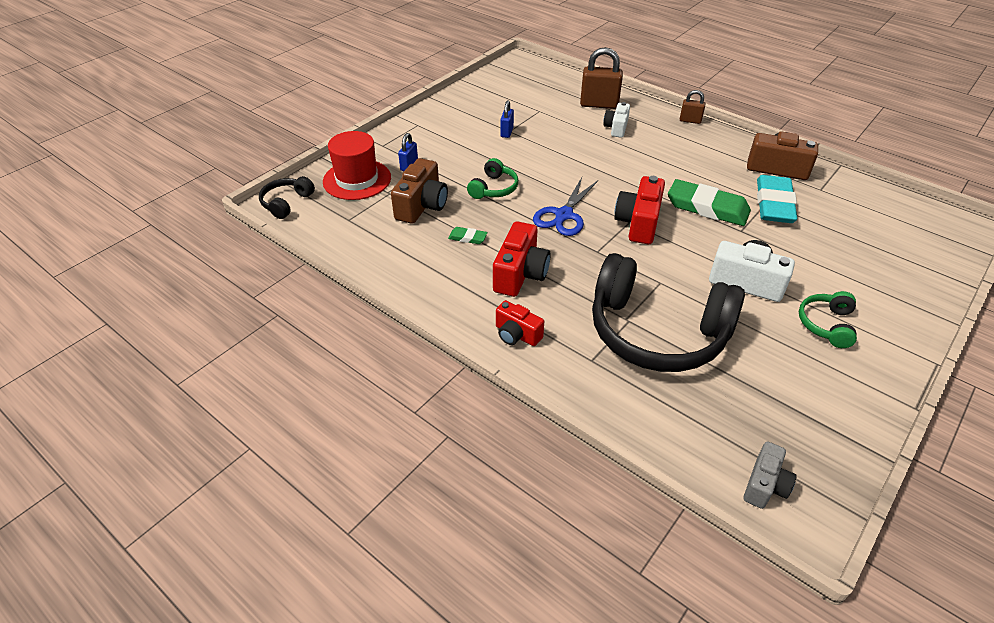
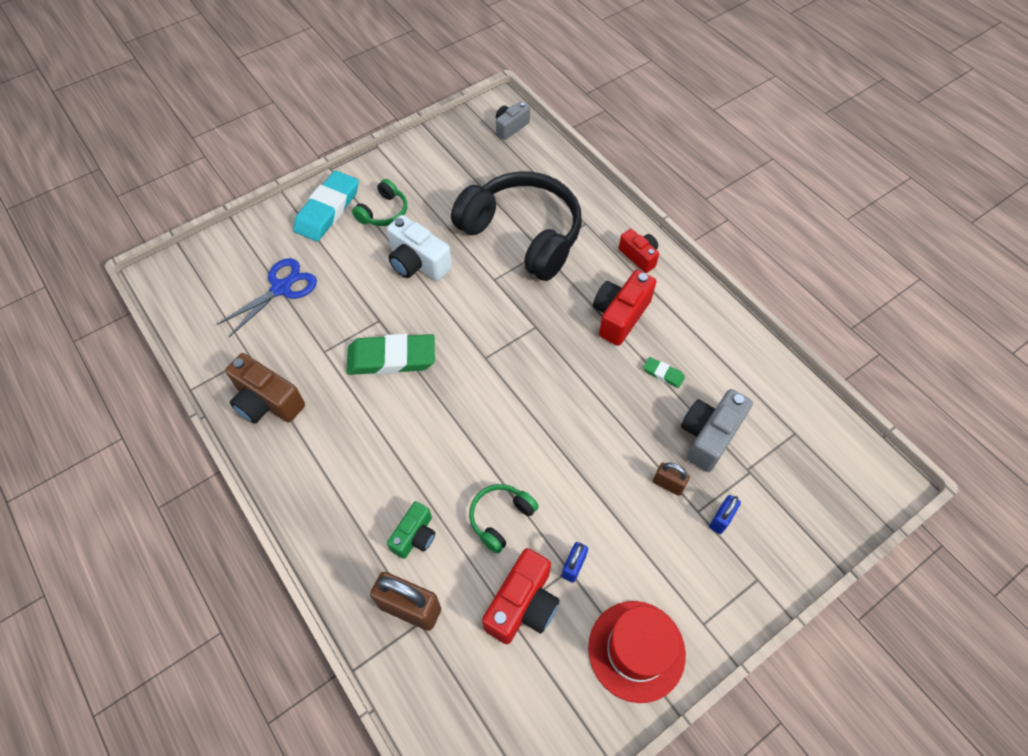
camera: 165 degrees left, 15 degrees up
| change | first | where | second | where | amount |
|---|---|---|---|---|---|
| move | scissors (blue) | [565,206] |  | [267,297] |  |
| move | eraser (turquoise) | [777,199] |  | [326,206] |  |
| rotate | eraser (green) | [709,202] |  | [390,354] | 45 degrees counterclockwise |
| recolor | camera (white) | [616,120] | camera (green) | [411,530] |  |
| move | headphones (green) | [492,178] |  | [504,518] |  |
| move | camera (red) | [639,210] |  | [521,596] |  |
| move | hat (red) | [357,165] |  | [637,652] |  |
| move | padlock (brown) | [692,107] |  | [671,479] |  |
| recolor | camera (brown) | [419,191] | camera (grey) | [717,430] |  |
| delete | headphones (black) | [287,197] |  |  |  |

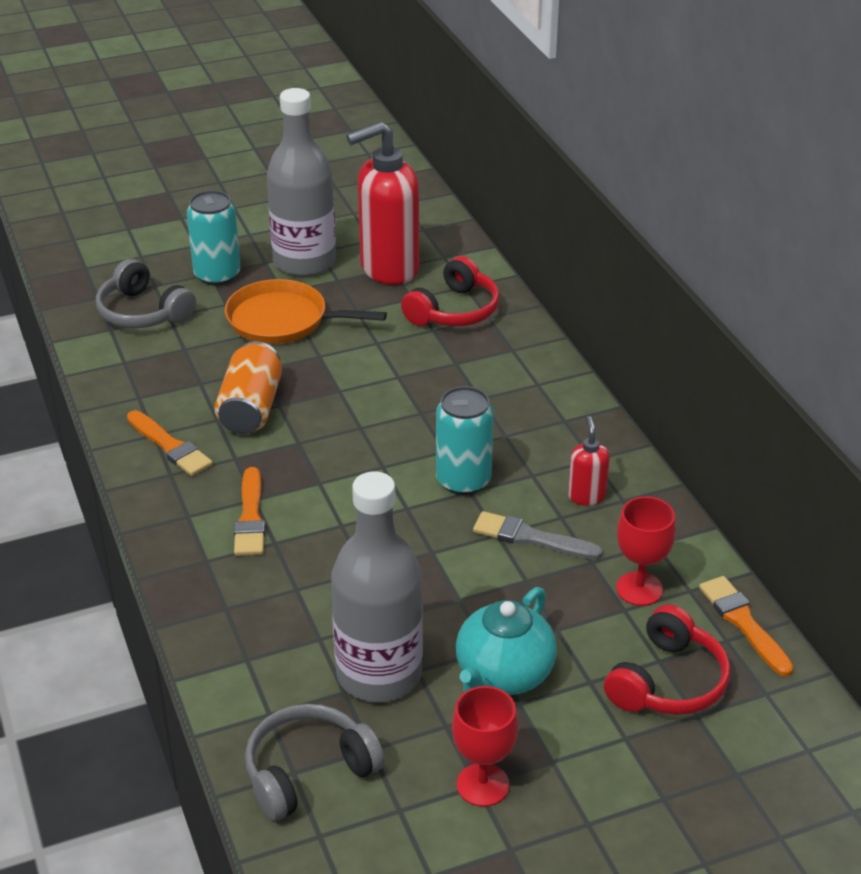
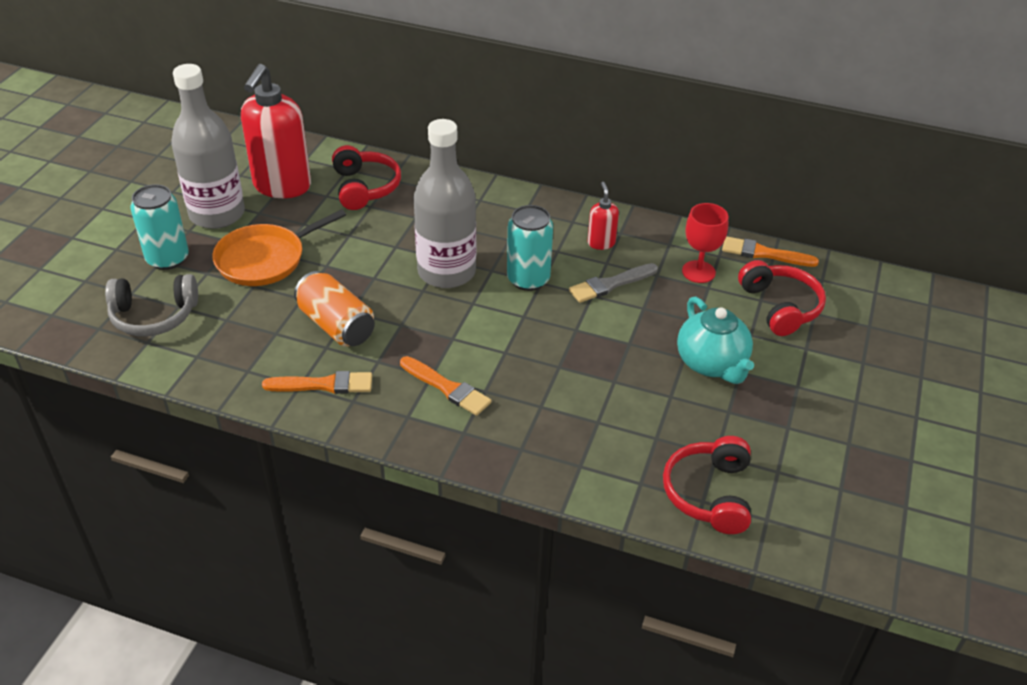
camera: 50 degrees left, 5 degrees up
| change | first | where | second | where | amount |
|---|---|---|---|---|---|
| move | bottle (grey) | [377,586] |  | [445,203] |  |
| rotate | soap dispenser (red) | [589,461] |  | [603,216] | 45 degrees clockwise |
| recolor | headphones (grey) | [314,762] | headphones (red) | [707,485] |  |
| delete | goblet (red) | [485,746] |  |  |  |

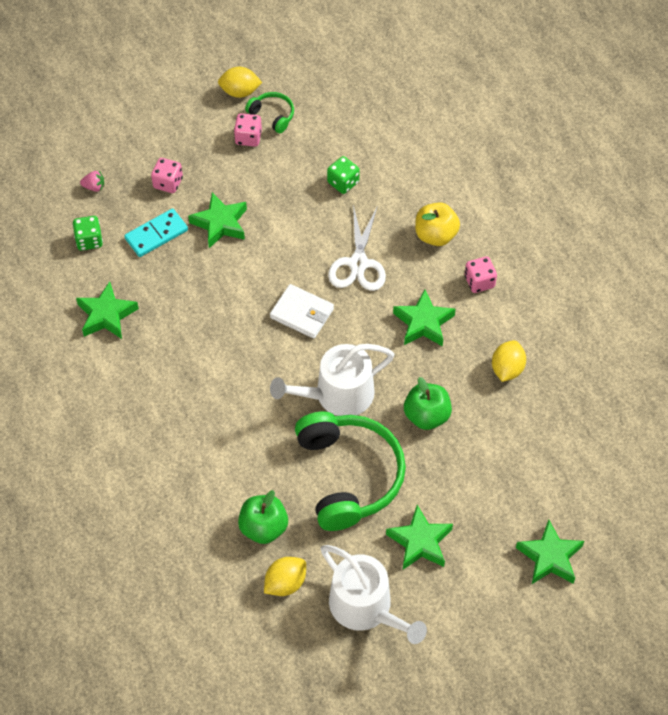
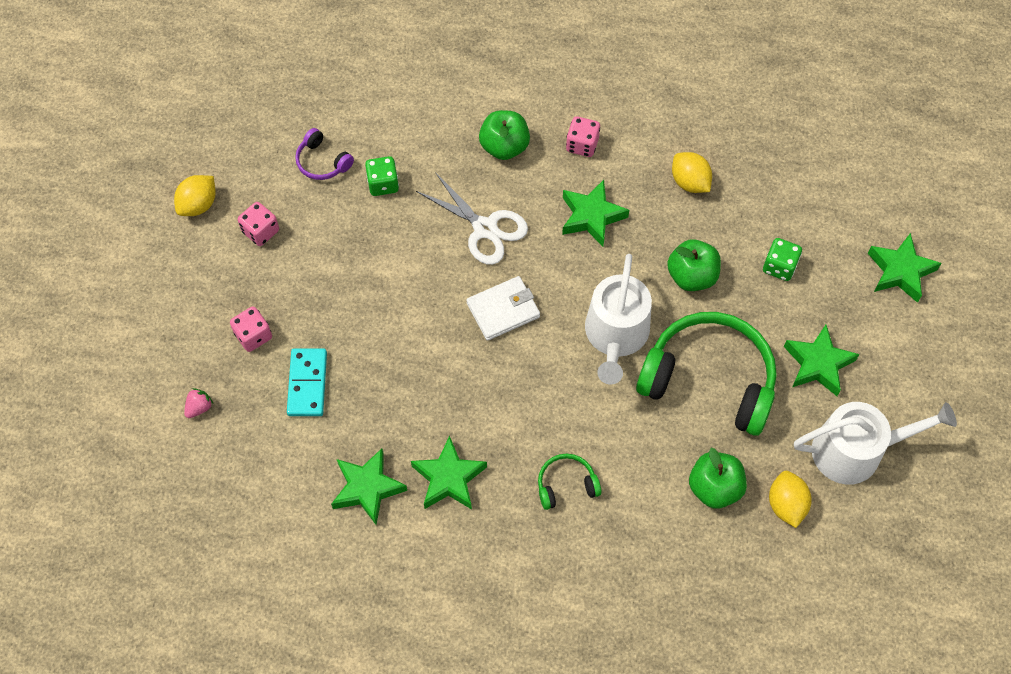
camera: 55 degrees left, 5 degrees up
| change | first | where | second | where | amount |
|---|---|---|---|---|---|
| insert |  |  | headphones (purple) | [324,154] |  |
| move | star (green) | [217,220] |  | [449,473] |  |
| recolor | apple (yellow) | [437,224] | apple (green) | [504,135] |  |
| move | headphones (green) | [269,112] |  | [569,482] |  |
| move | dice (green) | [88,233] |  | [782,259] |  |

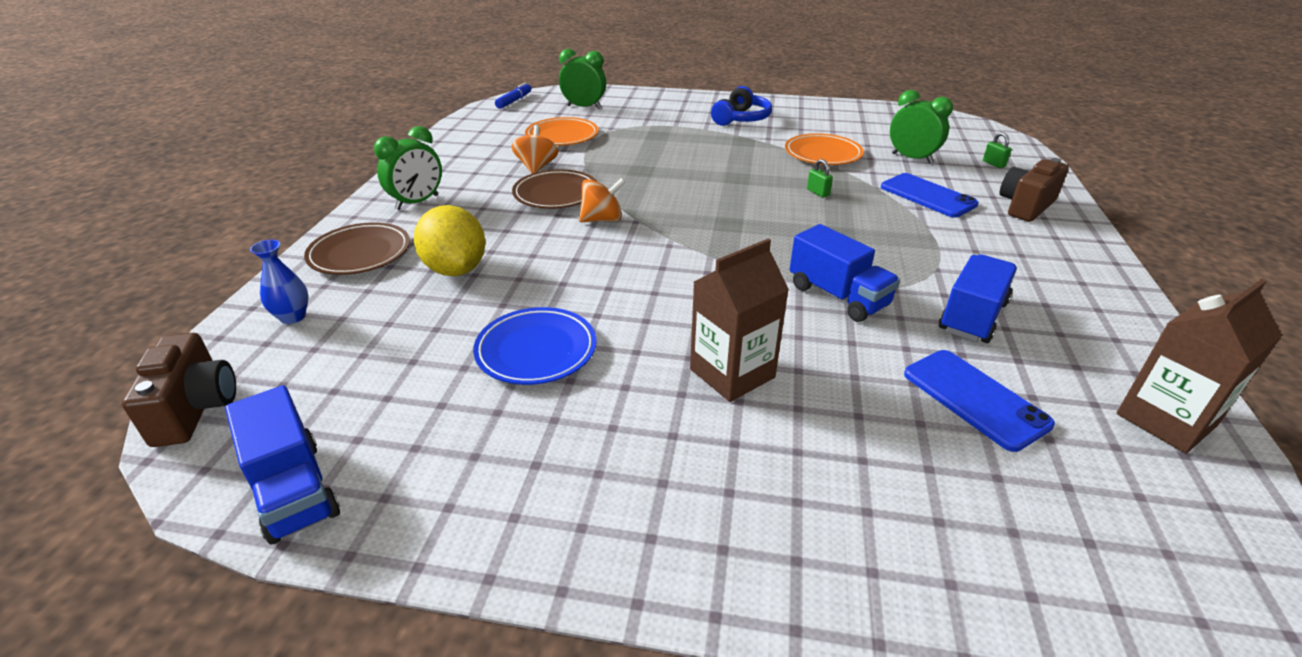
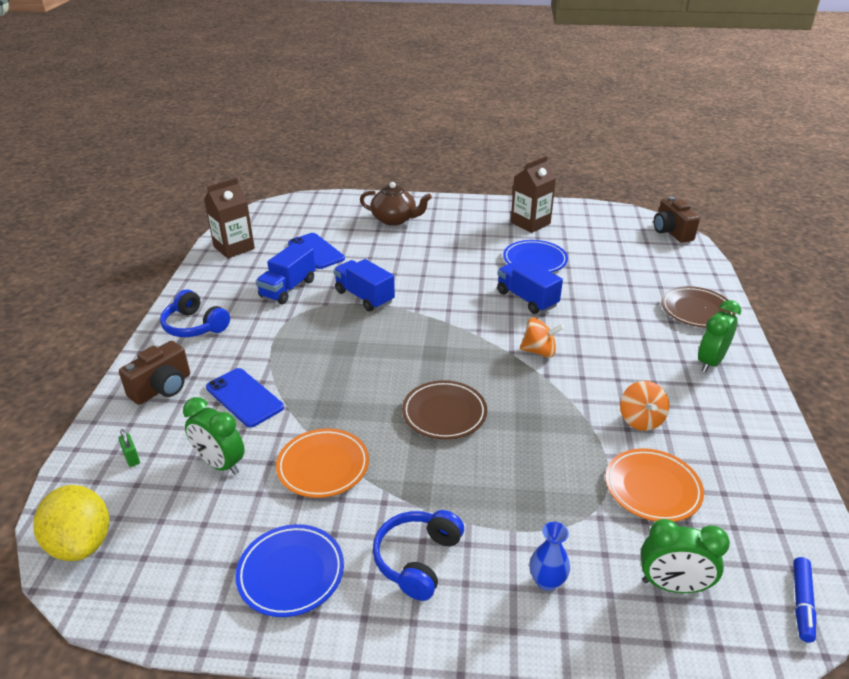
camera: 175 degrees right, 0 degrees up
| change | first | where | second | where | amount |
|---|---|---|---|---|---|
| move | lemon (yellow) | [450,240] |  | [71,523] |  |
| insert |  |  | headphones (blue) | [195,313] |  |
| insert |  |  | plate (blue) | [289,570] |  |
| insert |  |  | teapot (brown) | [396,204] |  |
| move | plate (brown) | [554,189] |  | [444,409] |  |
| move | truck (blue) | [282,465] |  | [530,287] |  |
| move | carton (brown) | [739,320] |  | [533,194] |  |
| rotate | spinning top (orange) | [602,200] |  | [542,338] | 150 degrees counterclockwise |
| move | vase (blue) | [279,282] |  | [549,556] |  |
| delete | padlock (green) | [820,178] |  |  |  |

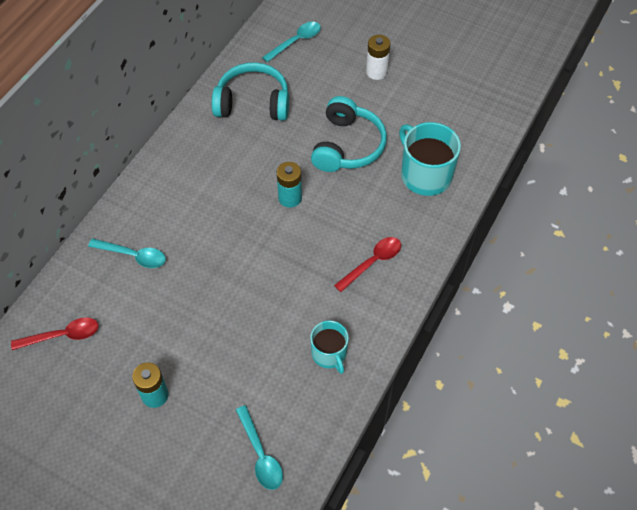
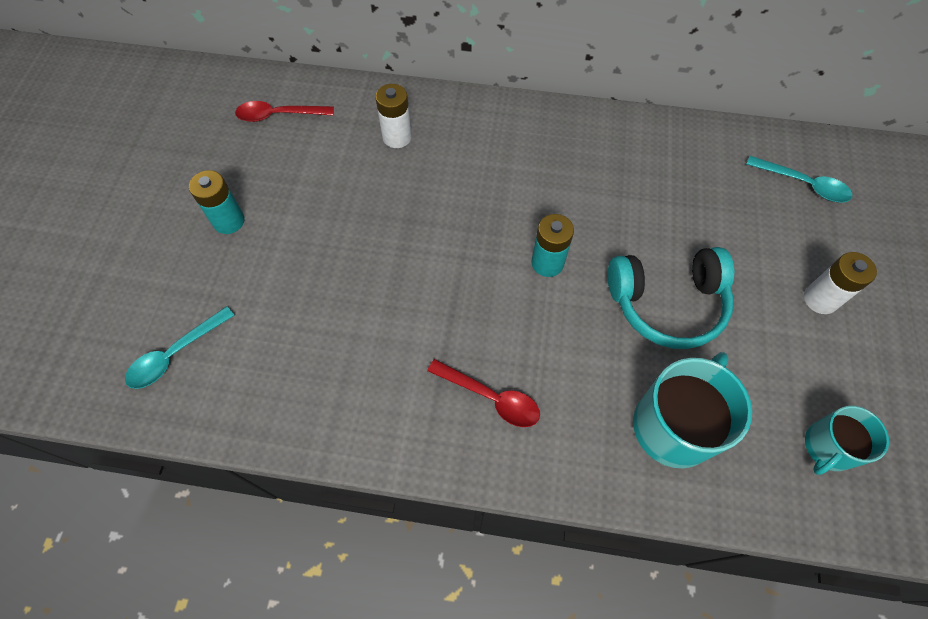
camera: 70 degrees right, 5 degrees up
| change | first | where | second | where | amount |
|---|---|---|---|---|---|
| rotate | spoon (red) | [54,333] |  | [284,111] | 120 degrees clockwise |
| replace | spoon (turquoise) | [127,253] | battery (white) | [393,116] |  |
| move | mug (turquoise) | [329,347] |  | [847,440] |  |
| delete | headphones (turquoise) | [250,91] |  |  |  |

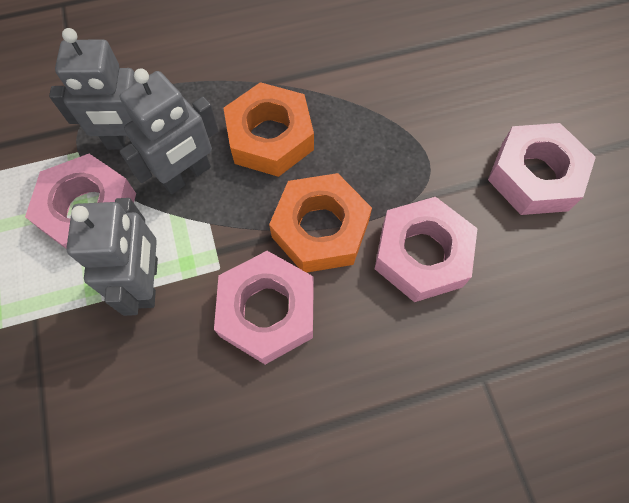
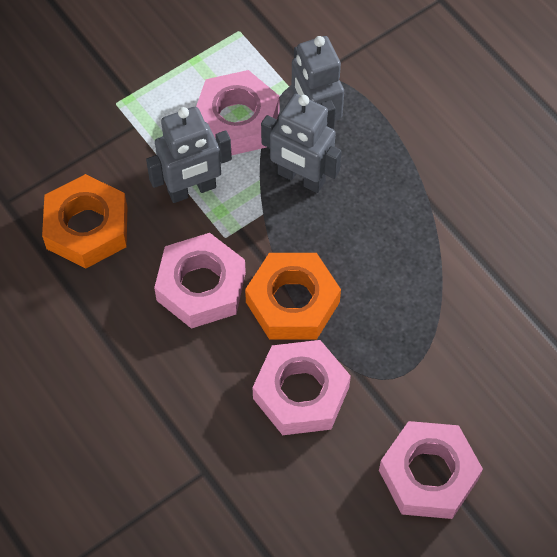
camera: 70 degrees right, 5 degrees down
| change | first | where | second | where | amount |
|---|---|---|---|---|---|
| move | nut (orange) | [268,129] |  | [84,221] |  |

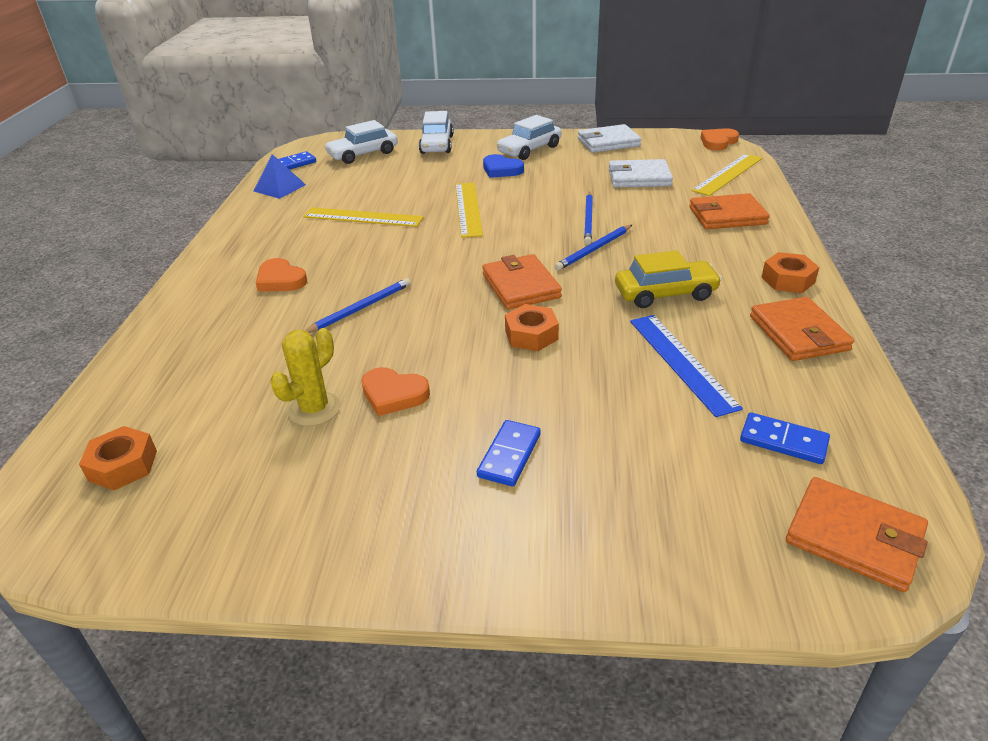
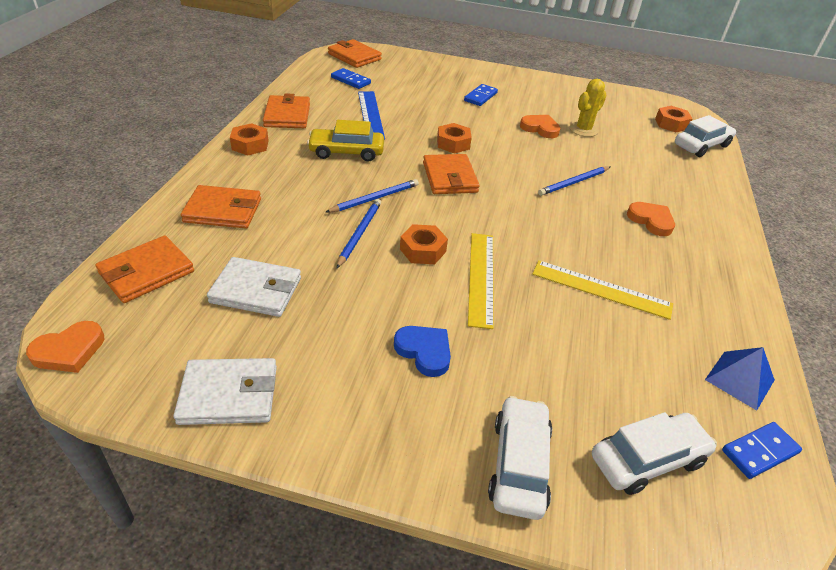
camera: 175 degrees left, 5 degrees up
| change | first | where | second | where | amount |
|---|---|---|---|---|---|
| replace | ruler (yellow) | [727,174] | wallet (orange) | [144,269] |  |
| insert |  |  | nut (orange) | [424,244] |  |
| move | car (white) | [528,137] |  | [705,136] |  |

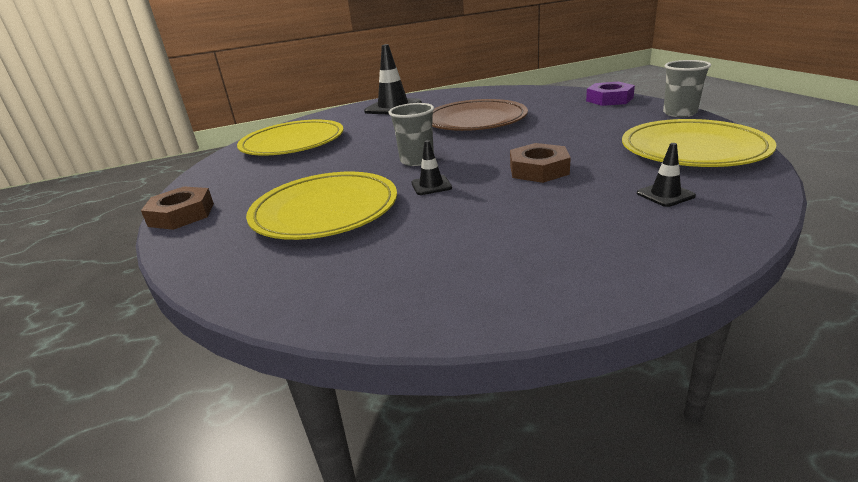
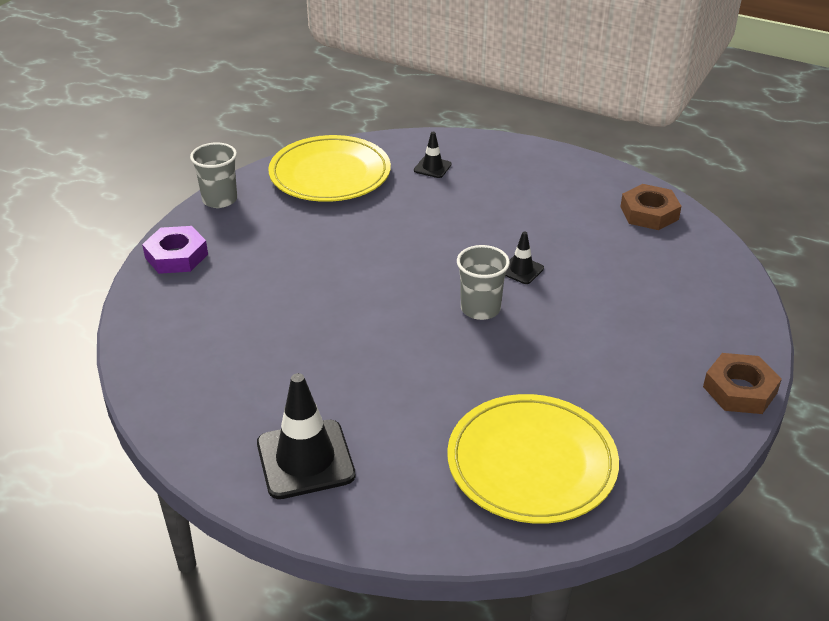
camera: 135 degrees left, 10 degrees up
| change | first | where | second | where | amount |
|---|---|---|---|---|---|
| move | nut (brown) | [540,163] |  | [650,207] |  |
| delete | plate (yellow) | [321,206] |  |  |  |
| delete | plate (brown) | [480,115] |  |  |  |

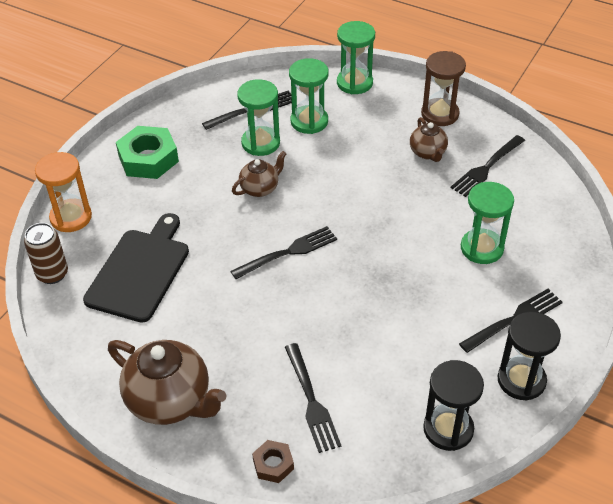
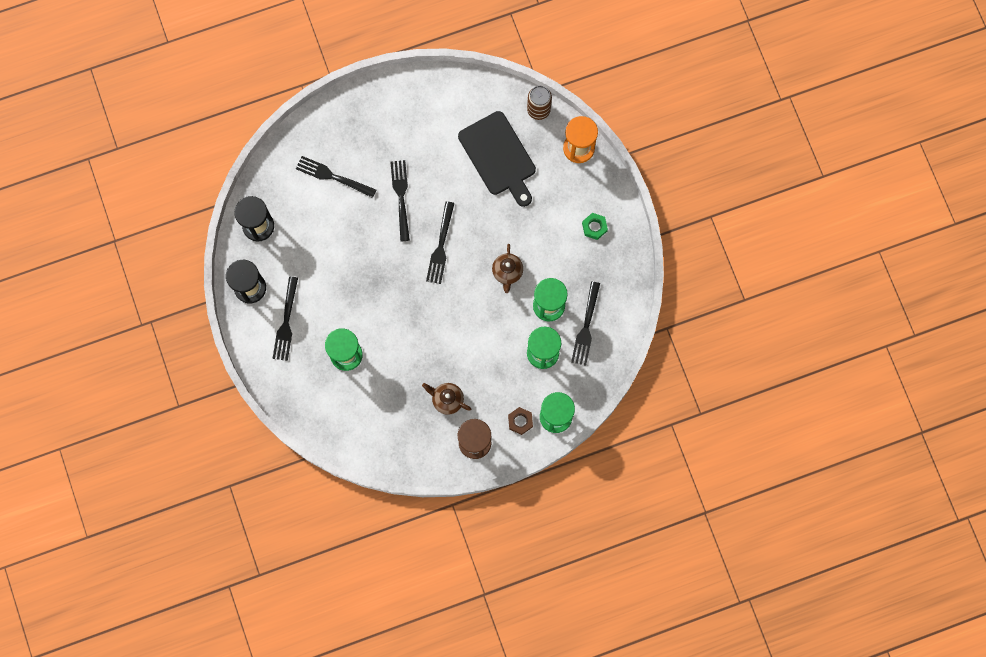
camera: 130 degrees right, 30 degrees up
| change | first | where | second | where | amount |
|---|---|---|---|---|---|
| move | fork (black) | [487,166] |  | [400,200] |  |
| move | nut (brown) | [273,461] |  | [520,421] |  |
| resize | nut (green) | [147,152] |  | [595,226] | x0.53 |
| delete | teapot (brown) | [167,382] |  |  |  |

